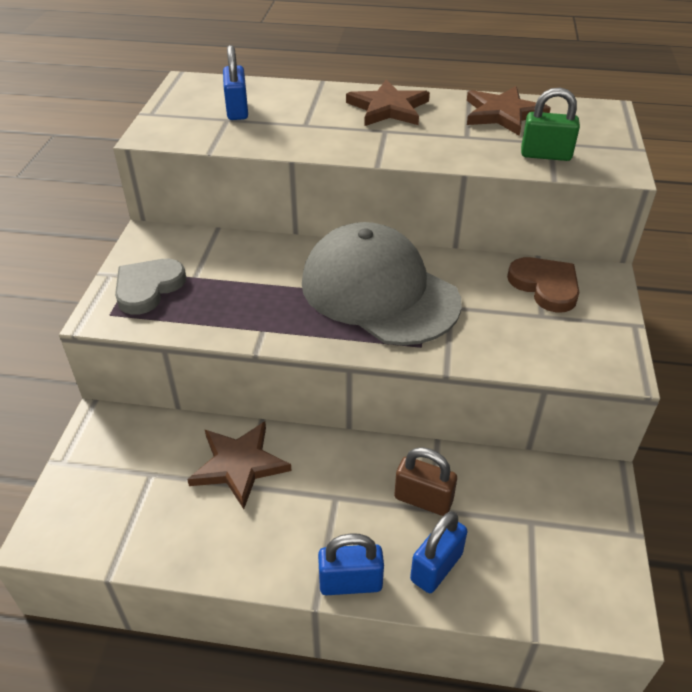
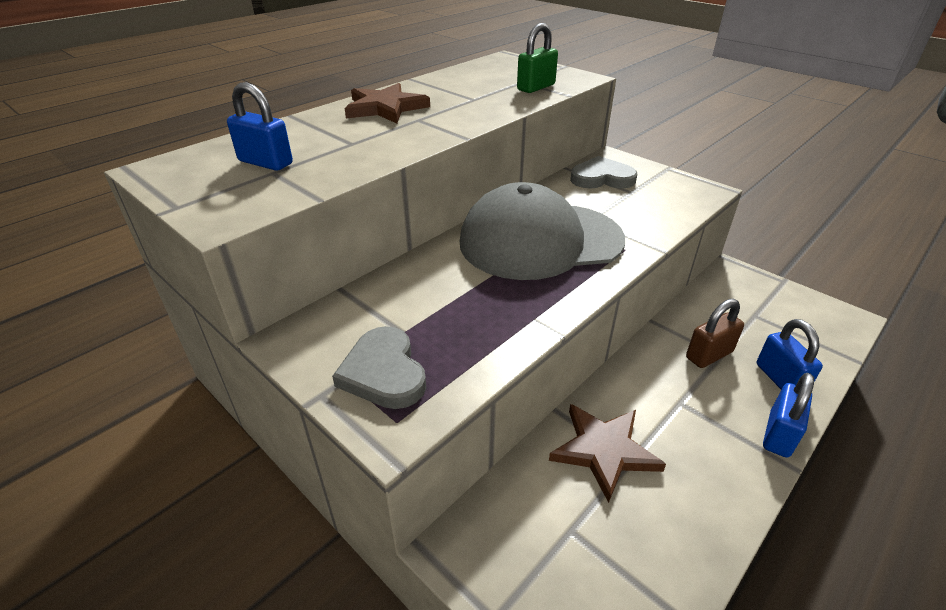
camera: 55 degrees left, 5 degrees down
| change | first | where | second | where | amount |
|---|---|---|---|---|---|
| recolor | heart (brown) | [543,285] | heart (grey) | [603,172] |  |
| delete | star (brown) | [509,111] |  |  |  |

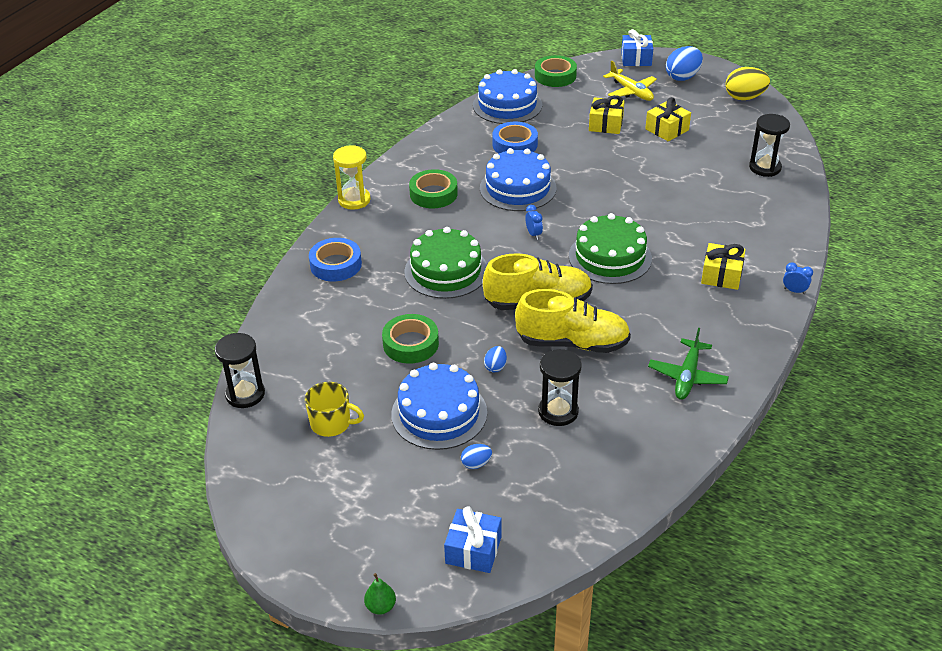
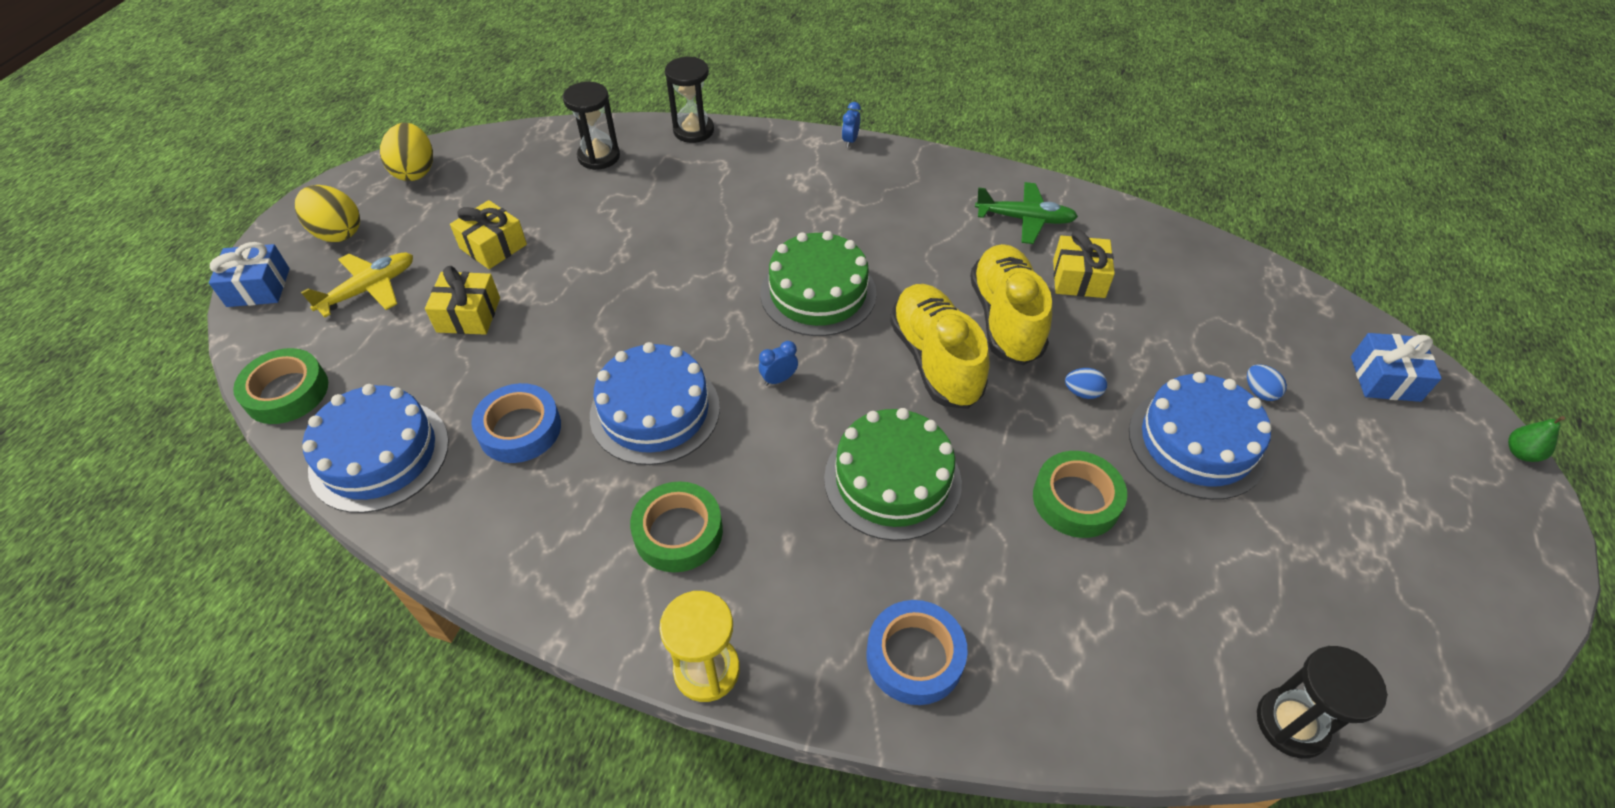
camera: 100 degrees left, 10 degrees up
| change | first | where | second | where | amount |
|---|---|---|---|---|---|
| recolor | egg (blue) | [684,63] | egg (yellow) | [327,213] |  |
| move | hourglass (black) | [560,387] |  | [689,100] |  |
| move | gift (yellow) | [723,266] |  | [1084,264] |  |
| delete | mug (yellow) | [334,409] |  |  |  |

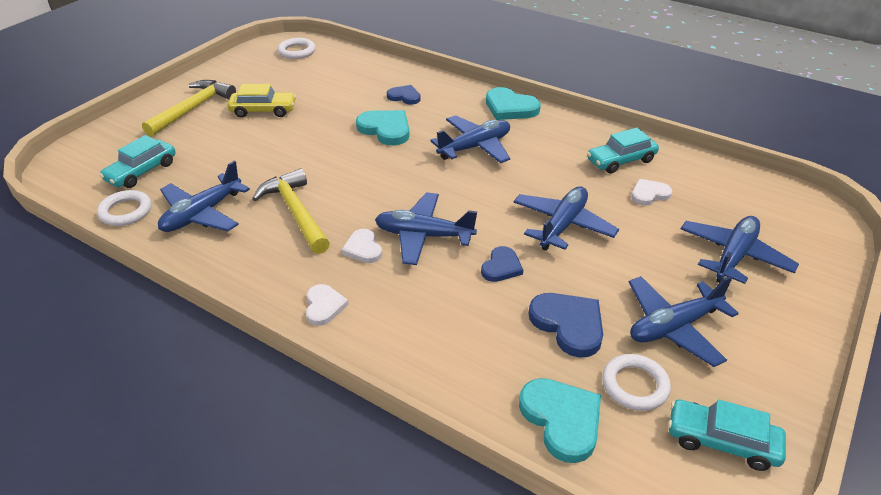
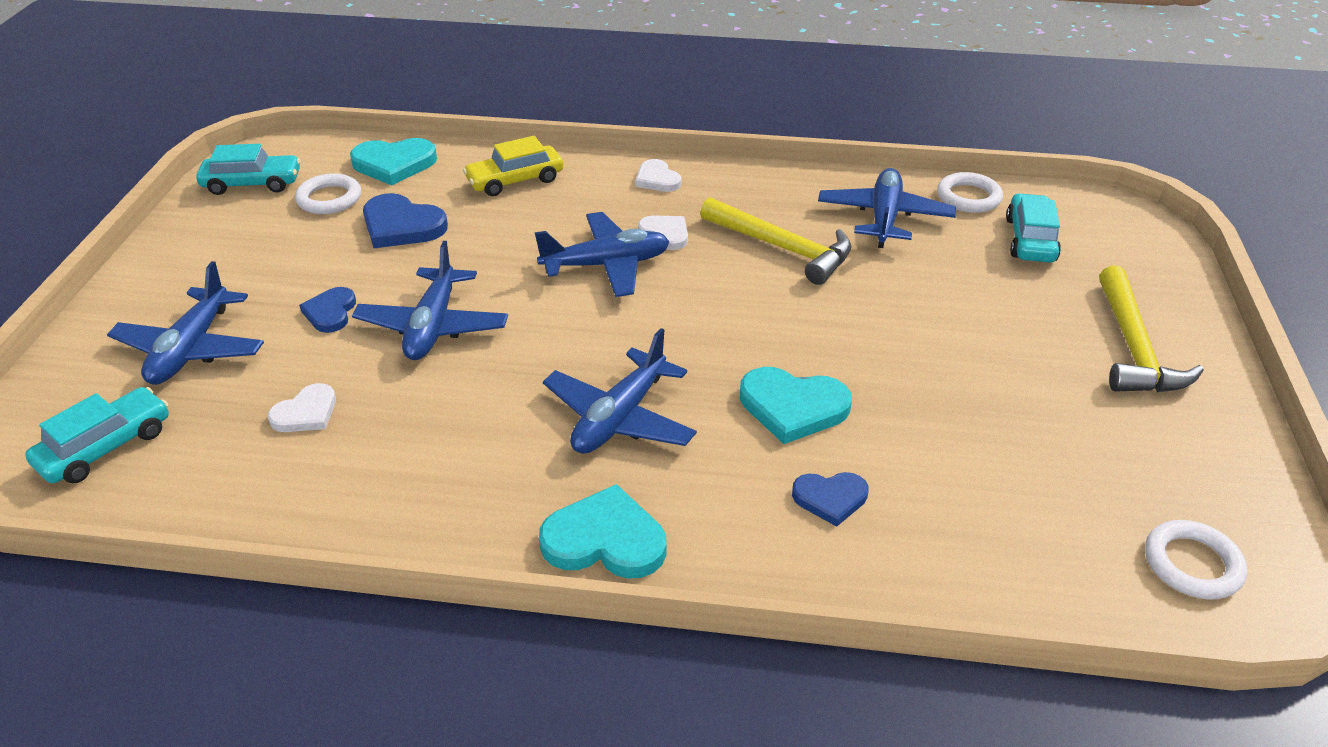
camera: 155 degrees right, 0 degrees up
| change | first | where | second | where | amount |
|---|---|---|---|---|---|
| move | car (turquoise) | [623,151] |  | [97,435] |  |
| move | heart (blue) | [502,264] |  | [327,310] |  |
| rotate | heart (turquoise) | [560,420] |  | [393,161] | 45 degrees counterclockwise |
| move | car (yellow) | [262,101] |  | [513,166] |  |
| delete | plane (blue) | [684,321] |  |  |  |

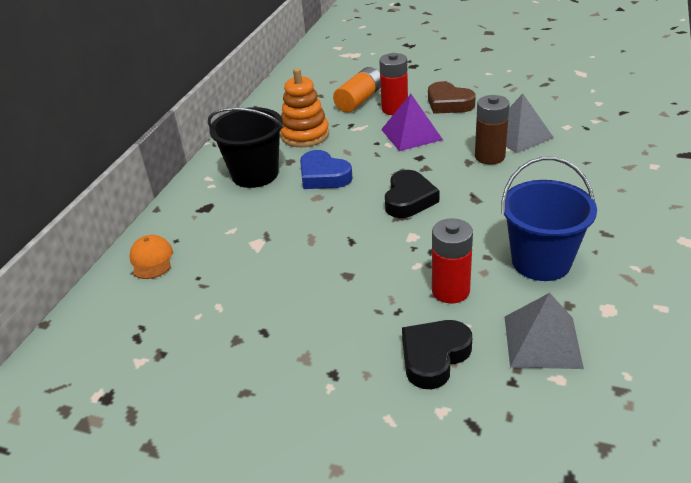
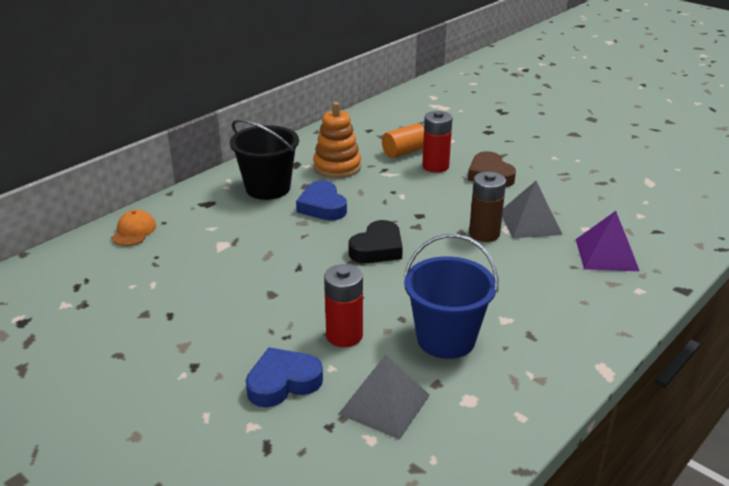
camera: 20 degrees right, 5 degrees down
| change | first | where | second | where | amount |
|---|---|---|---|---|---|
| recolor | heart (black) | [437,354] | heart (blue) | [284,377] |  |
| move | pyramid (purple) | [412,122] |  | [607,241] |  |

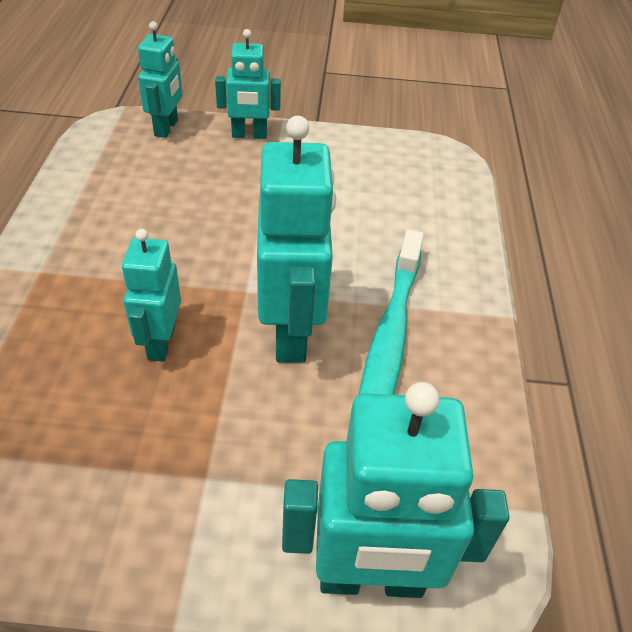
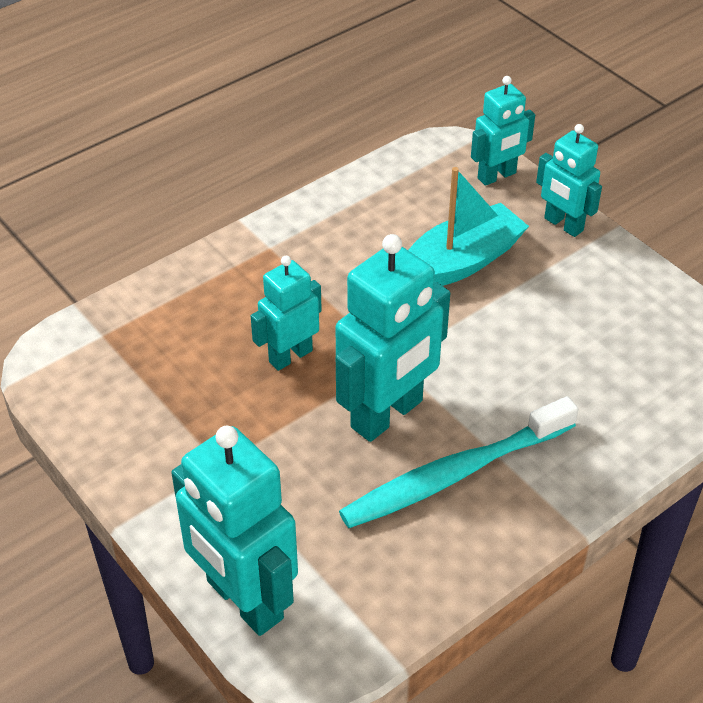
camera: 50 degrees right, 0 degrees up
| change | first | where | second | where | amount |
|---|---|---|---|---|---|
| insert |  |  | boat (turquoise) | [468,226] |  |

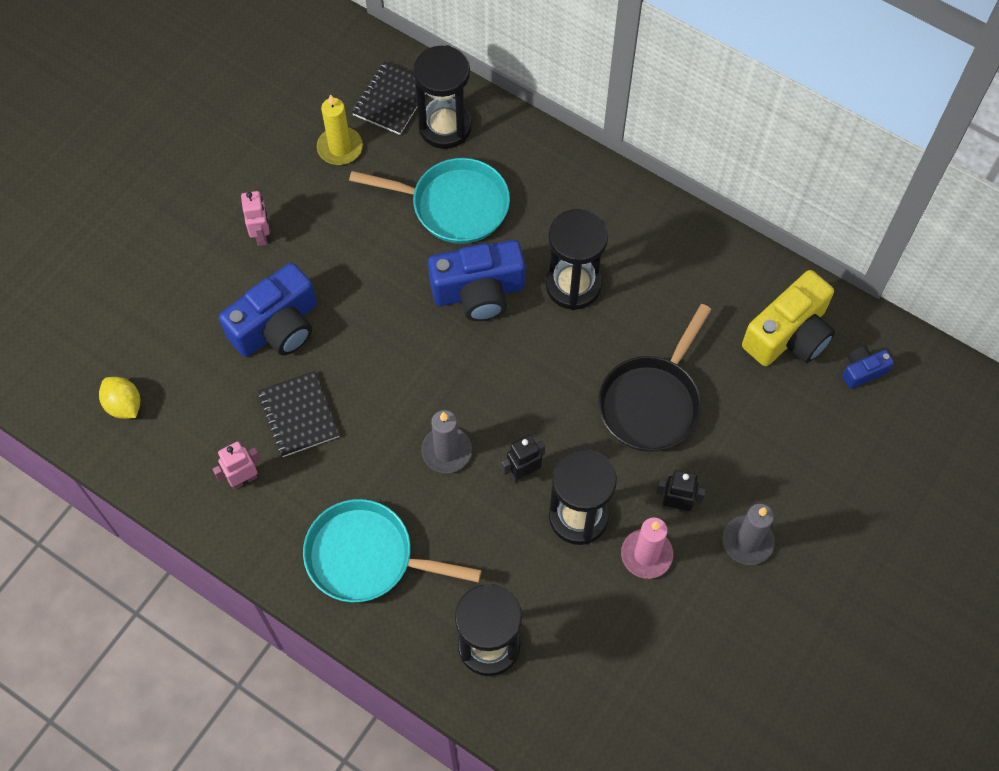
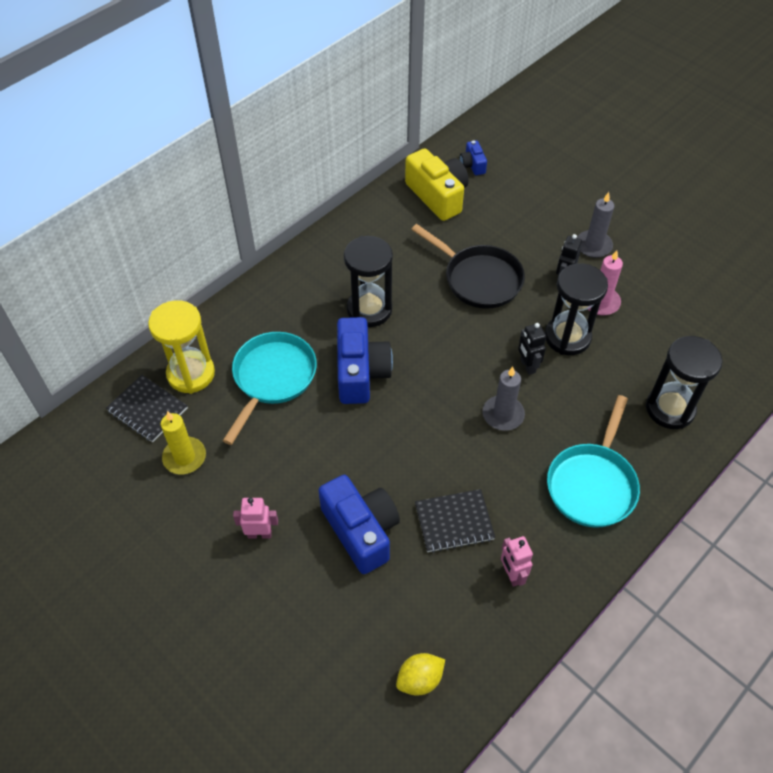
camera: 80 degrees left, 10 degrees down
| change | first | where | second | where | amount |
|---|---|---|---|---|---|
| recolor | hourglass (black) | [442,97] | hourglass (yellow) | [181,347] |  |

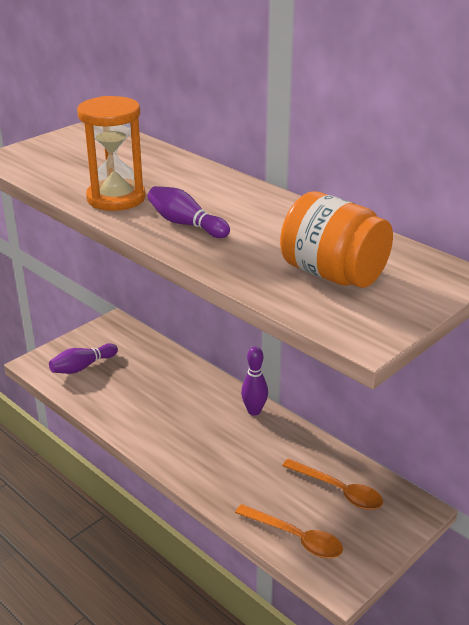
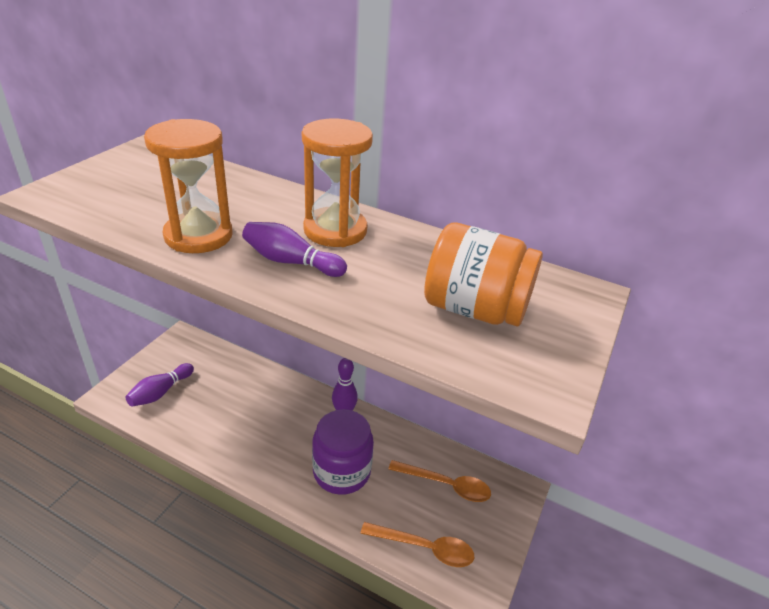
camera: 20 degrees left, 5 degrees up
| change | first | where | second | where | amount |
|---|---|---|---|---|---|
| insert |  |  | hourglass (orange) | [337,183] |  |
| insert |  |  | jar (purple) | [343,452] |  |

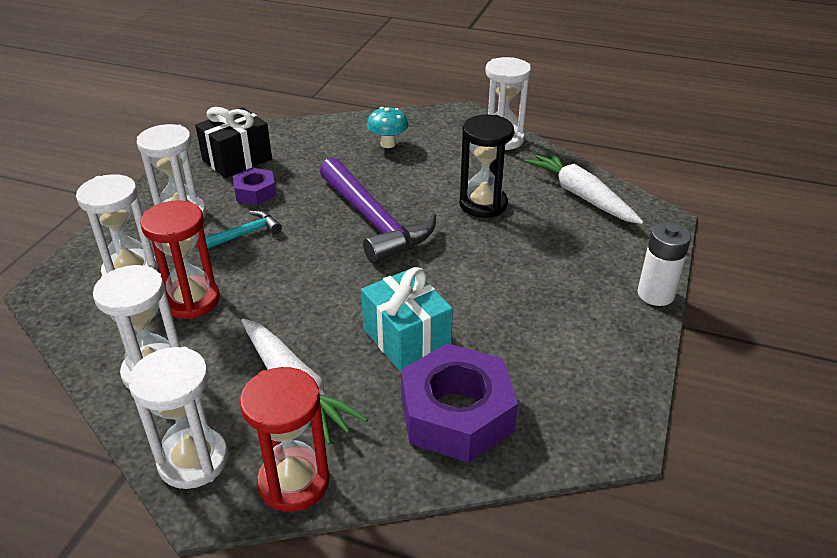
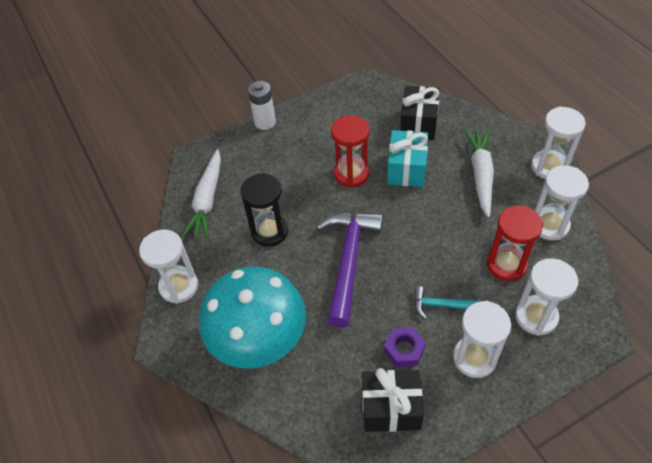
camera: 135 degrees left, 15 degrees up
| change | first | where | second | where | amount |
|---|---|---|---|---|---|
| resize | mushroom (turquoise) | [387,127] |  | [252,317] | x2.50 |
| move | hourglass (red) | [284,439] |  | [350,151] |  |
| replace | nut (purple) | [459,403] | gift (black) | [420,113] |  |

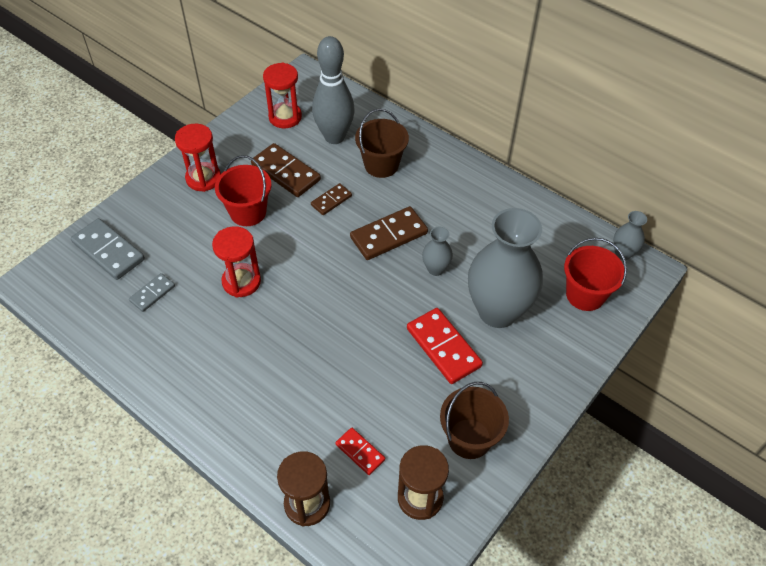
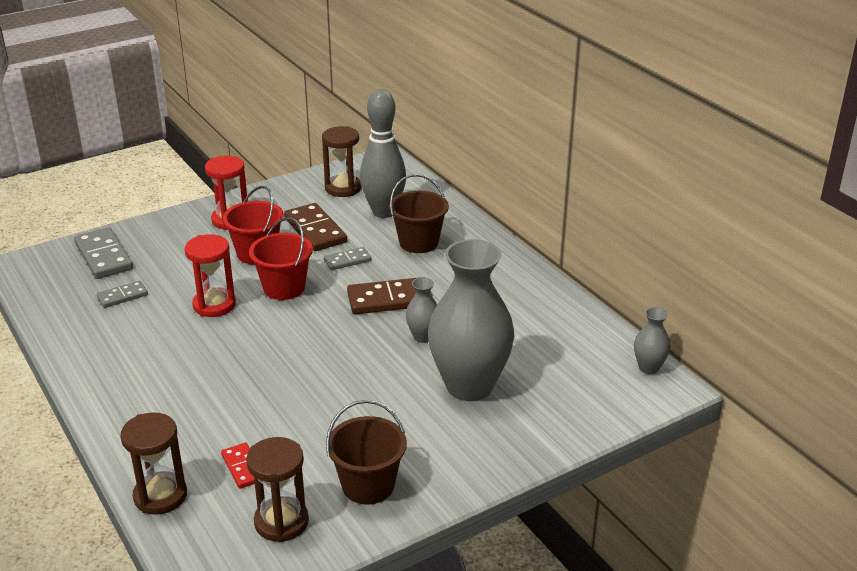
camera: 20 degrees right, 20 degrees down
| change | first | where | second | where | amount |
|---|---|---|---|---|---|
| move | bucket (red) | [595,274] |  | [281,258] |  |
| recolor | hourglass (red) | [282,95] | hourglass (brown) | [341,161] |  |
| recolor | domino (brown) | [331,199] | domino (grey) | [347,258] |  |
| delete | domino (red) | [445,346] |  |  |  |

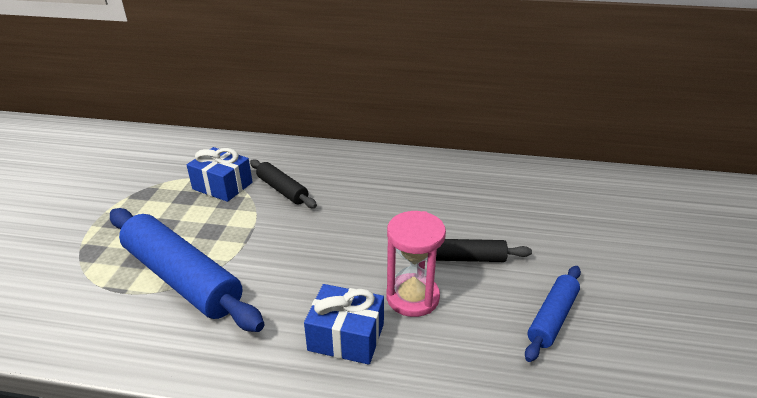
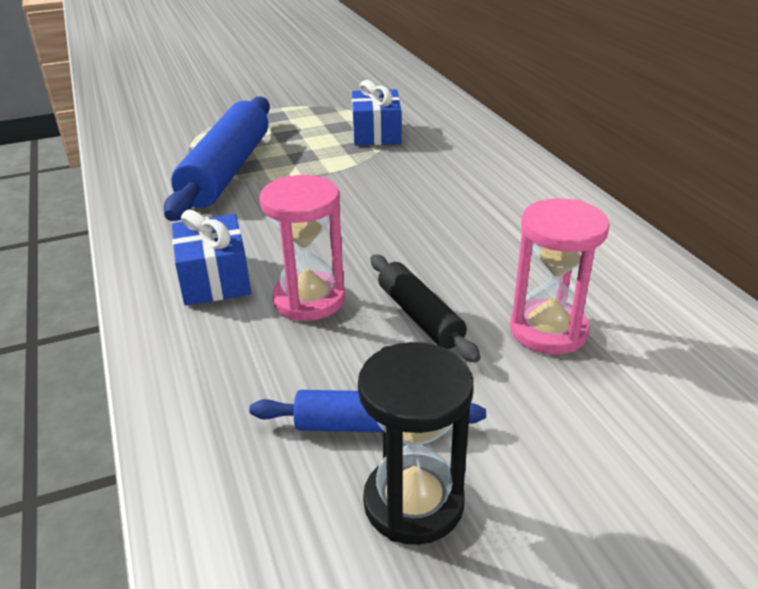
camera: 60 degrees right, 0 degrees up
| change | first | where | second | where | amount |
|---|---|---|---|---|---|
| insert |  |  | hourglass (black) | [416,443] |  |
| insert |  |  | hourglass (pink) | [560,276] |  |
| delete | rolling pin (black) | [283,183] |  |  |  |

